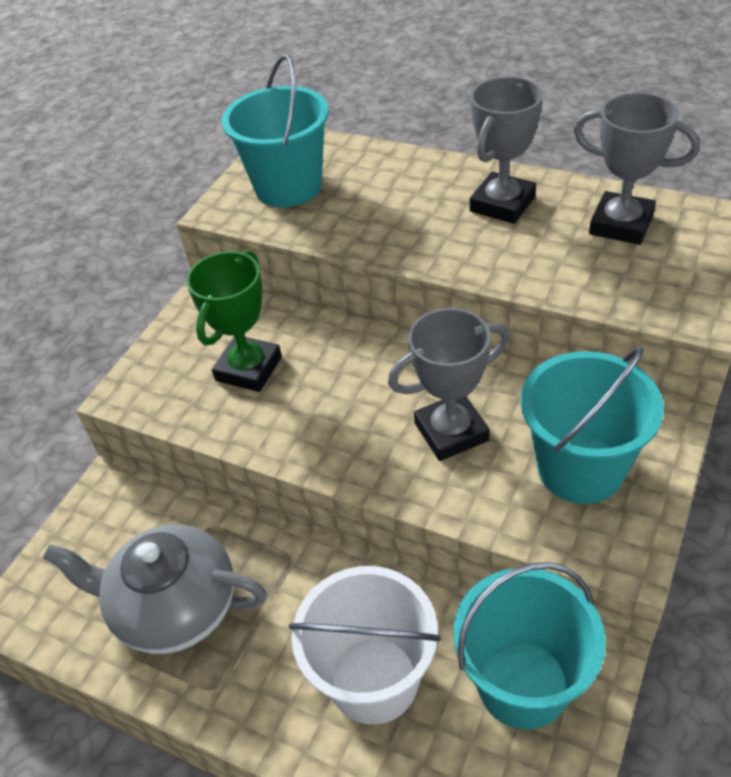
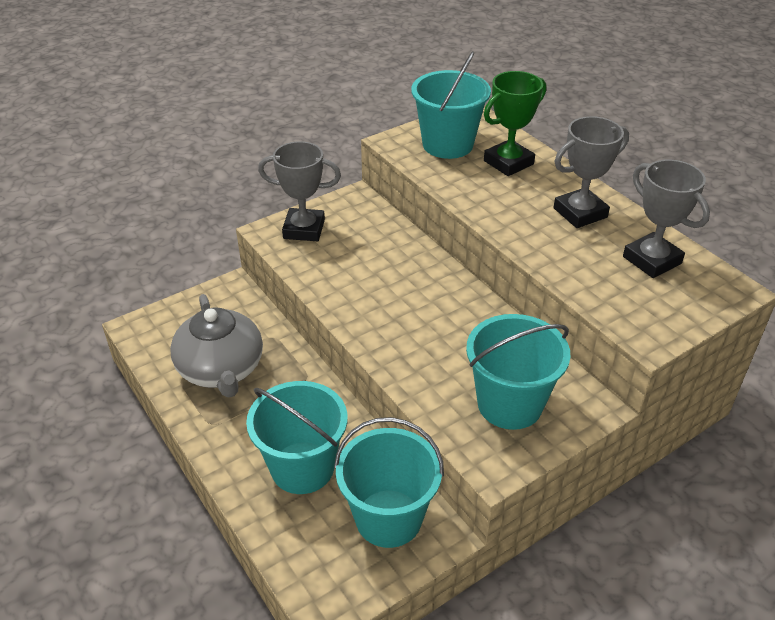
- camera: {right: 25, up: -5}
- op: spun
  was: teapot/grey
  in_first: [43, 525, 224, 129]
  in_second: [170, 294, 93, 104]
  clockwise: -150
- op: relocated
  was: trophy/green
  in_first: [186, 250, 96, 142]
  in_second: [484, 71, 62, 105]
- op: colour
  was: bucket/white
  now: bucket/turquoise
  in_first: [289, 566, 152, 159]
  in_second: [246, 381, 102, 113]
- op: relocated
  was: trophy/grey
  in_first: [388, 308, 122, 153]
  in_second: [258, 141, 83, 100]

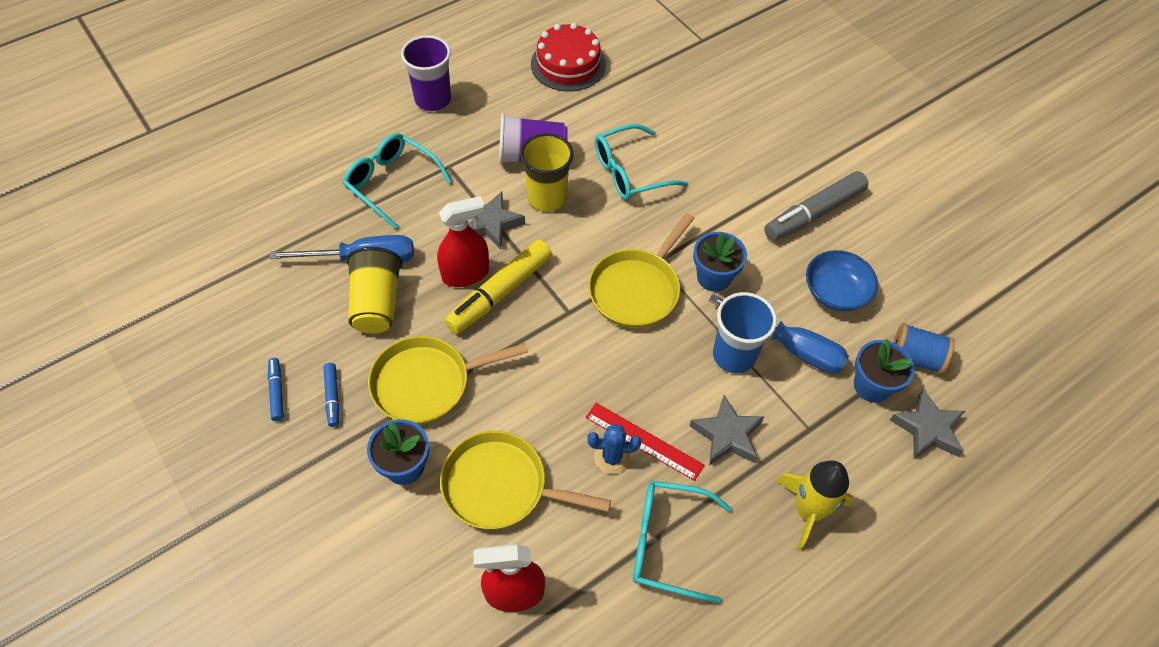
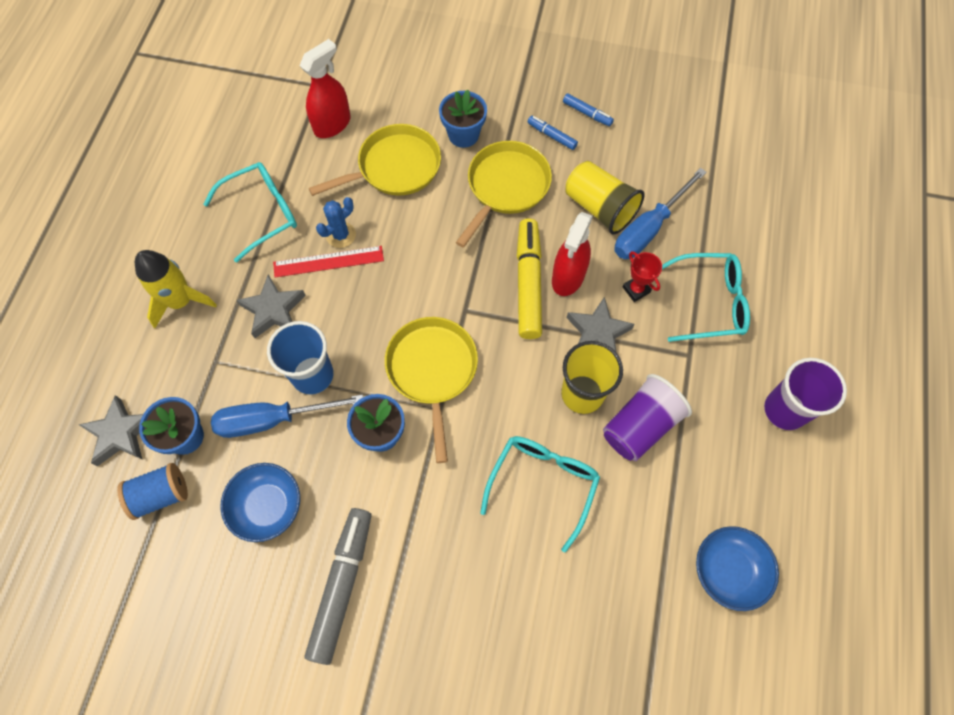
- camera: {right: 140, up: 10}
- op: exchanged
  was: cake/red
  now: bowl/blue
  in_first: [531, 23, 75, 69]
  in_second: [696, 526, 83, 85]
- op: appeared
  now: trophy/red
  in_second: [622, 251, 40, 51]

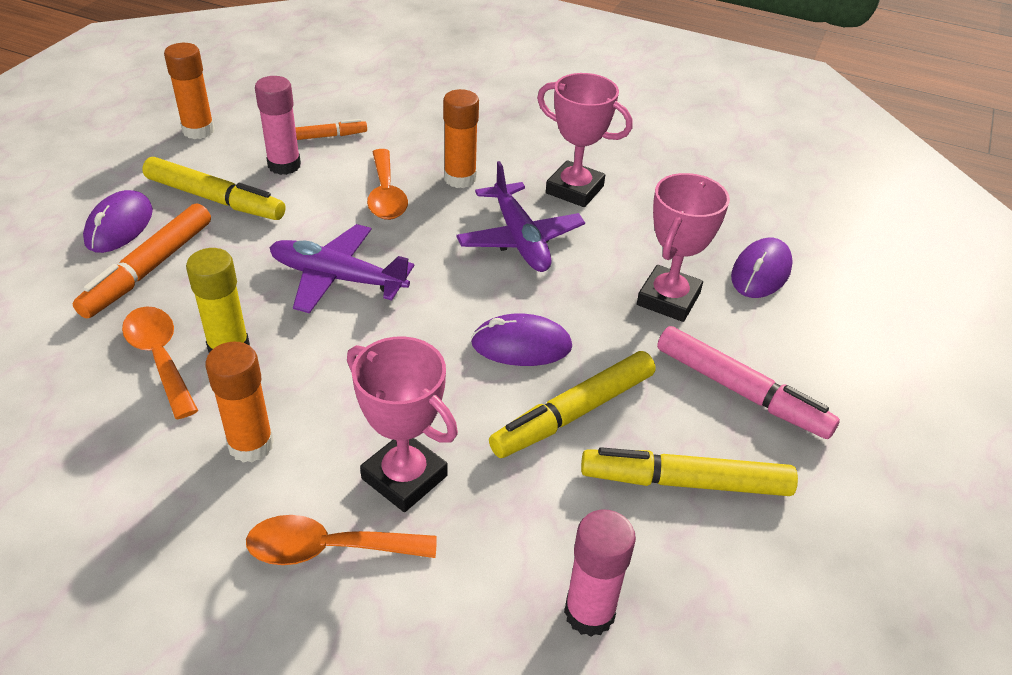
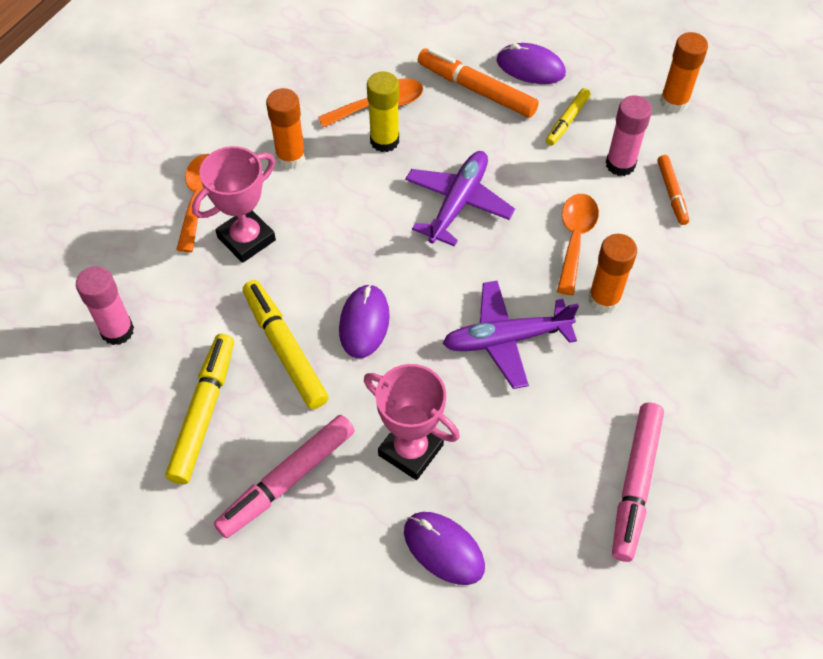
- camera: {right: 100, up: 15}
- op: size
  was: marker/yellow
  in_first: [142, 157, 143, 63]
  in_second: [546, 88, 45, 58]
  ratio: 0.58
- op: spun
  was: spoon/orange
  in_first: [367, 149, 41, 71]
  in_second: [557, 194, 42, 101]
  clockwise: 105
- op: missing
  was: trophy/pink
  in_first: [537, 73, 96, 134]
- op: appeared
  now: marker/pink
  in_second: [612, 403, 52, 159]

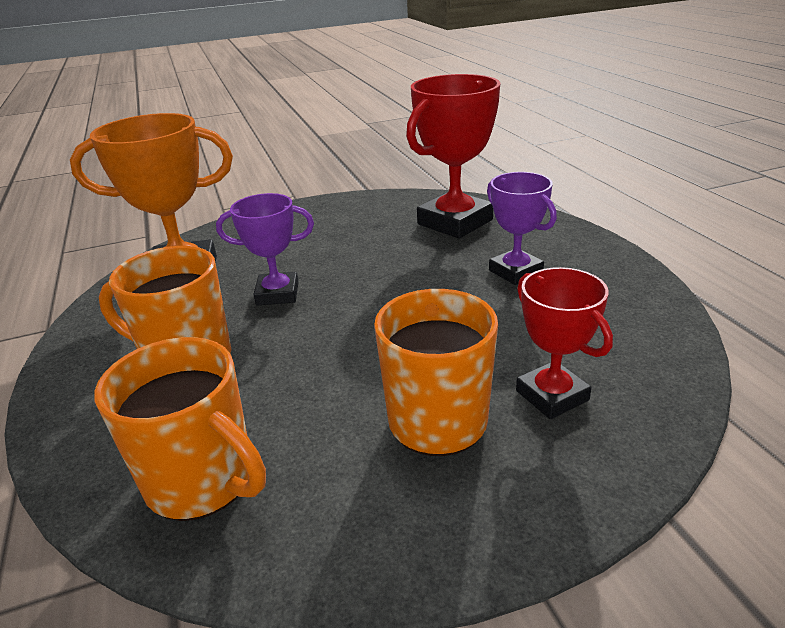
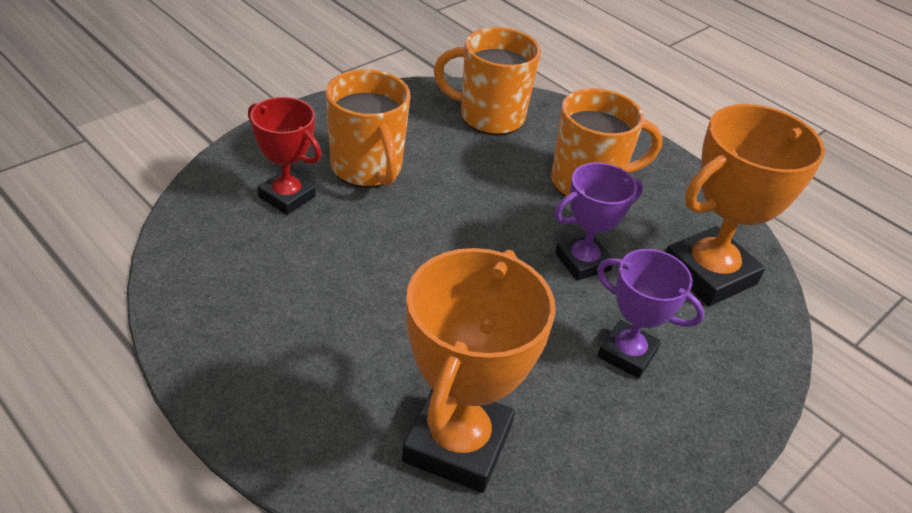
- camera: {right: 150, up: 10}
- op: colour
  was: trophy/red
  now: trophy/orange
  in_first: [406, 74, 94, 164]
  in_second: [402, 248, 154, 245]
- op: relocated
  was: trophy/purple
  in_first: [487, 172, 70, 113]
  in_second: [597, 249, 108, 130]

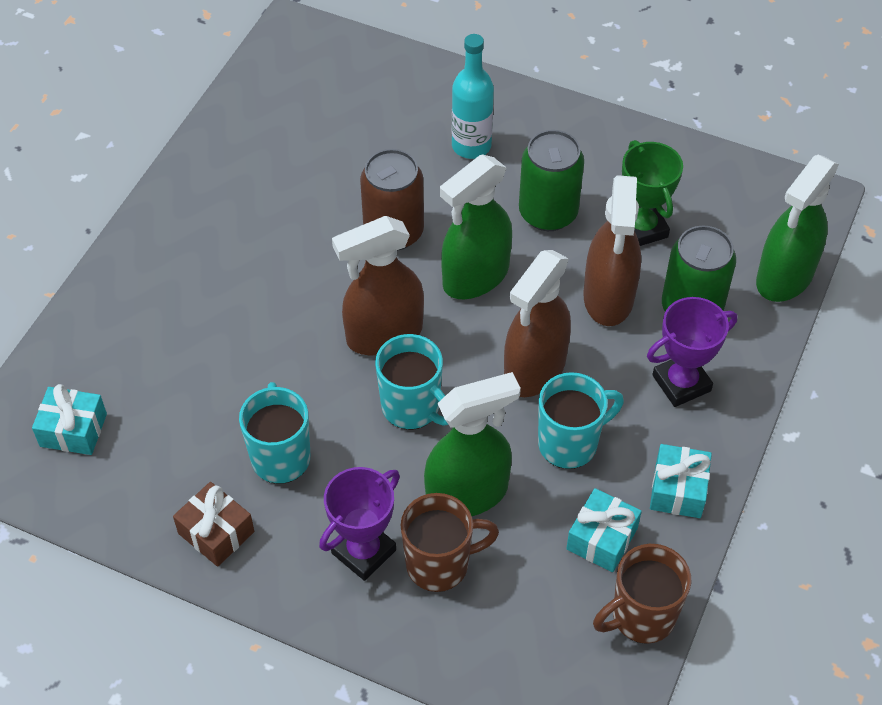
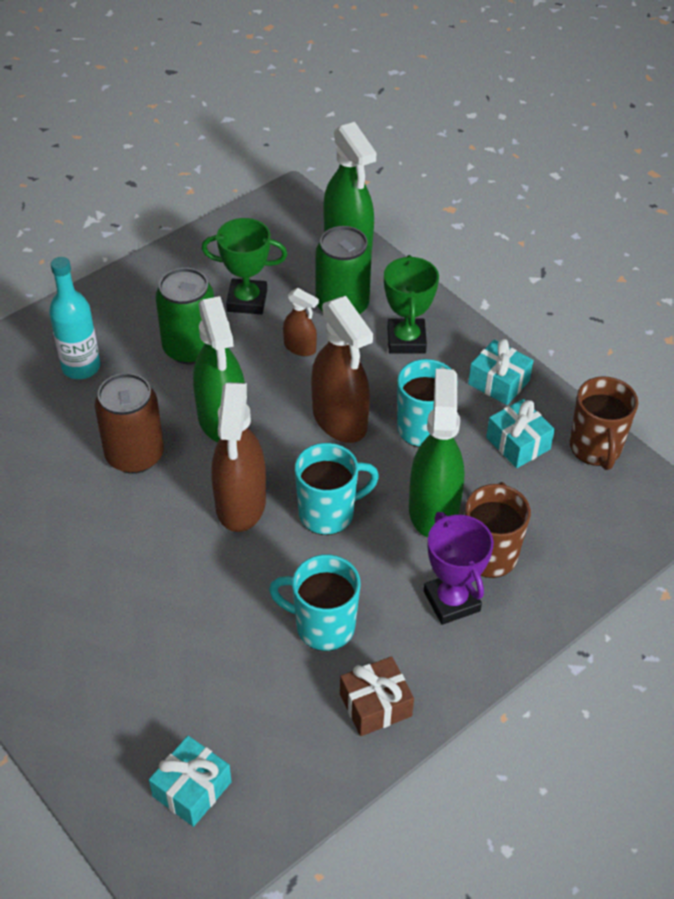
- camera: {right: -65, up: -5}
- op: size
  was: spray bottle/brown
  in_first: [583, 175, 58, 151]
  in_second: [283, 288, 36, 68]
  ratio: 0.5
- op: colour
  was: trophy/purple
  now: trophy/green
  in_first: [647, 297, 90, 110]
  in_second: [384, 255, 55, 98]

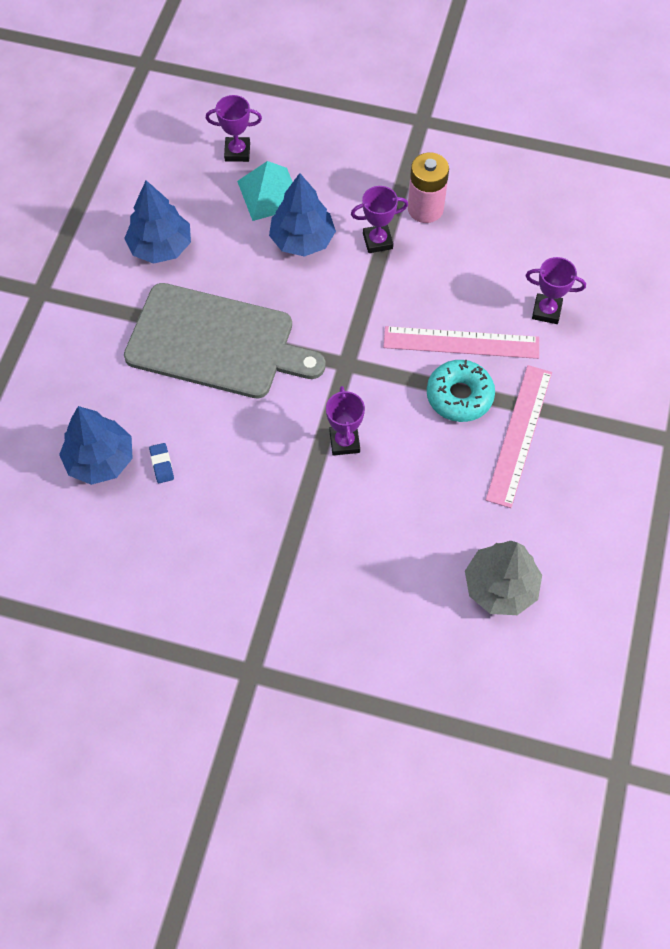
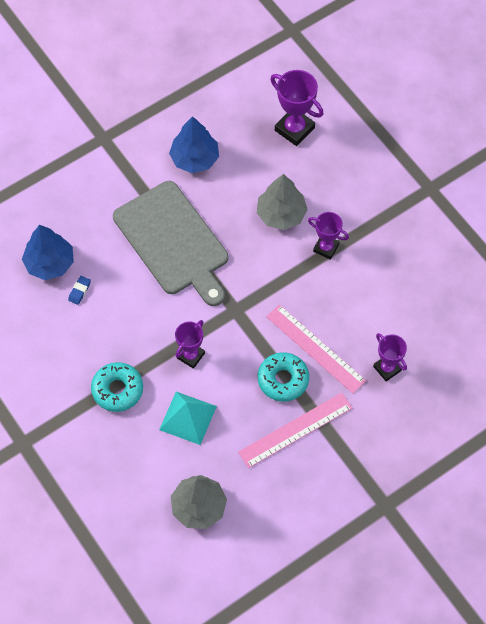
- camera: {right: 40, up: 0}
- op: size
  was: trophy/purple
  in_first: [206, 95, 56, 67]
  in_second: [270, 70, 54, 76]
  ratio: 1.54
- op: relocated
  was: pyramid/turquoise
  in_first: [237, 161, 56, 60]
  in_second: [159, 392, 58, 53]
- op: colour
  was: tree/blue
  now: tree/grey
  in_first: [269, 173, 67, 84]
  in_second: [257, 174, 51, 56]
- op: missing
  was: battery/pink
  in_first: [408, 153, 41, 70]
- op: appeared
  now: donut/turquoise
  in_second: [91, 362, 52, 50]

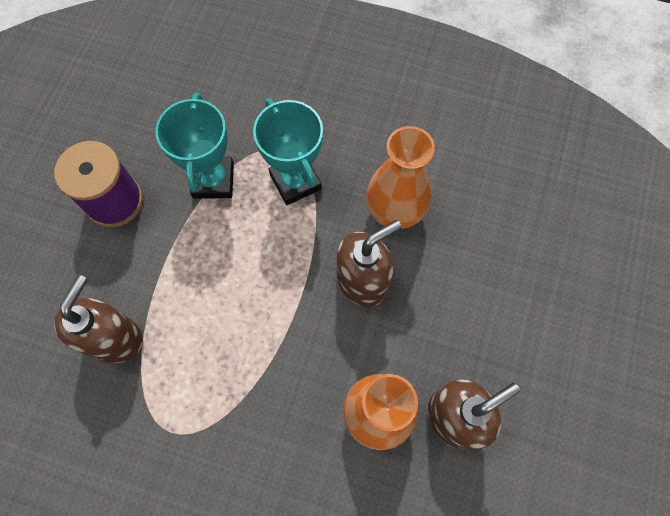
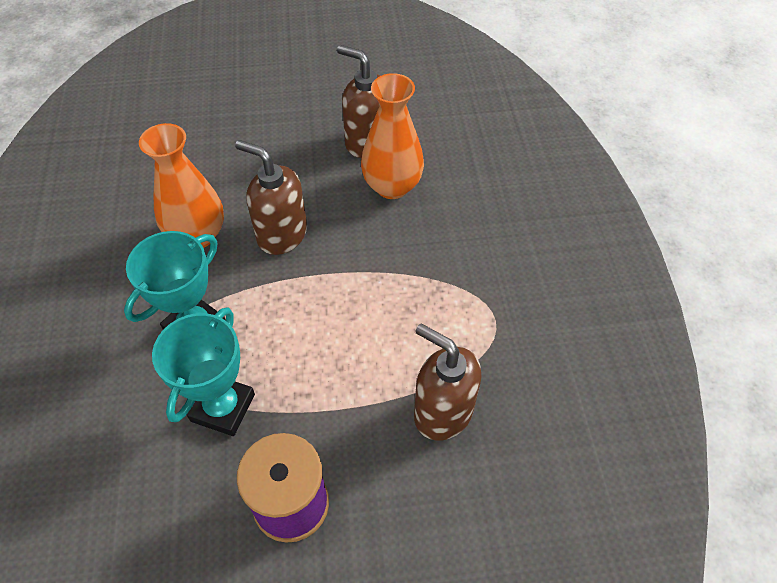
- camera: {right: -115, up: -15}
- op: spun
  was: soap dispenser/brown
  in_first: [54, 275, 89, 88]
  in_second: [414, 323, 68, 118]
  clockwise: 45
- op: spun
  was: trophy/turquoise
  in_first: [155, 93, 79, 106]
  in_second: [152, 307, 103, 129]
  clockwise: -45

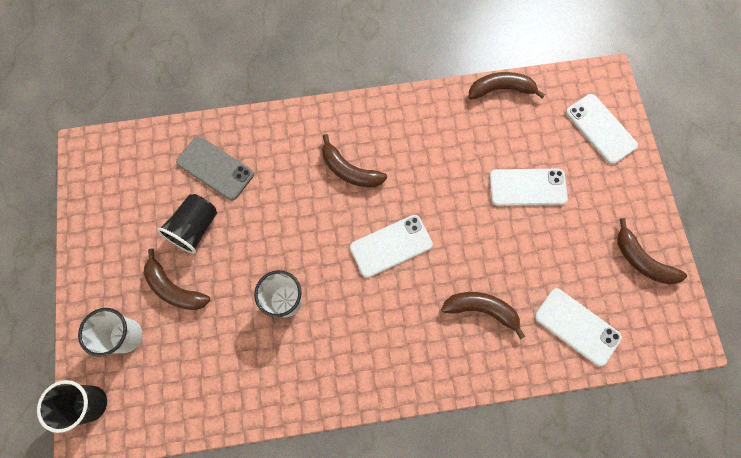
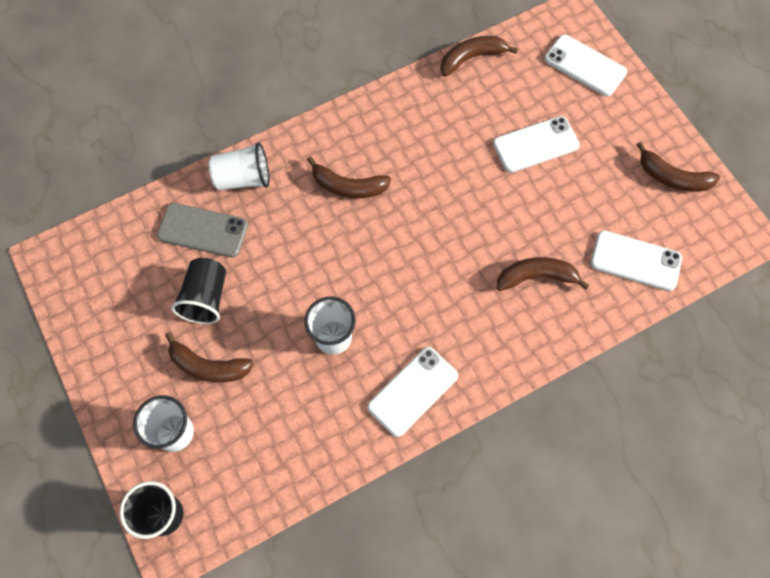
- camera: {right: -20, up: -5}
- op: relocated
  was: phone/white
  in_first: [350, 215, 83, 63]
  in_second: [368, 347, 90, 90]
- op: appeared
  now: cup/white
  in_second: [209, 142, 60, 48]

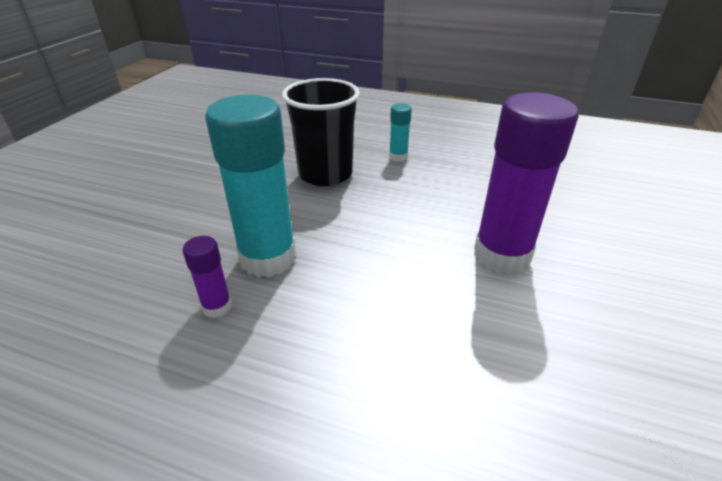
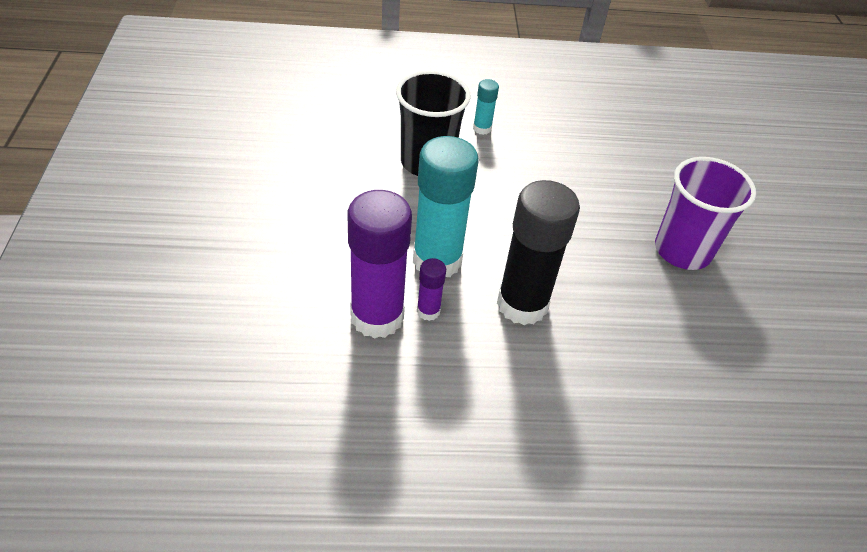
- camera: {right: -25, up: 10}
- op: relocated
  was: glue stick/purple
  in_first: [474, 92, 105, 182]
  in_second: [347, 190, 65, 149]
- op: appeared
  now: glue stick/black
  in_second: [497, 180, 83, 145]
- op: appeared
  now: cup/purple
  in_second: [655, 157, 101, 113]

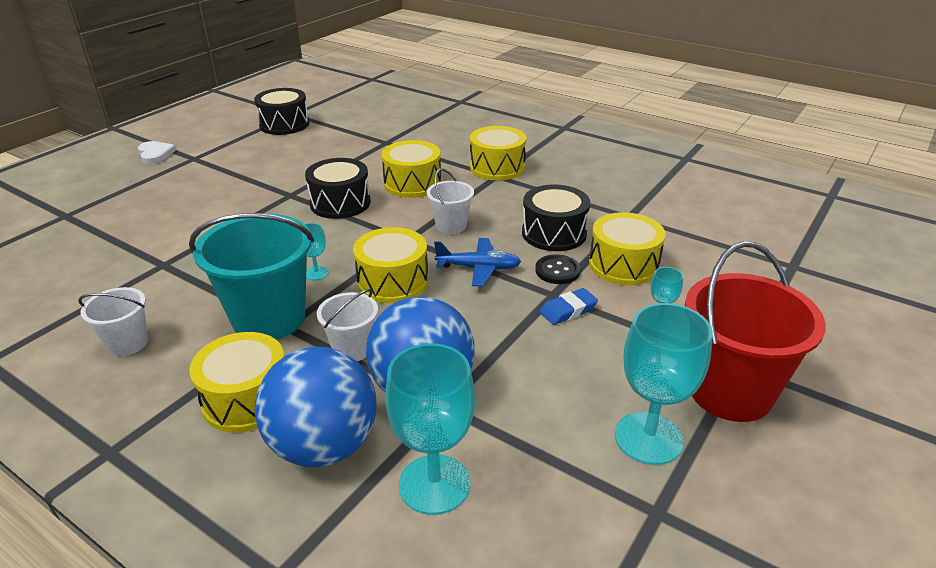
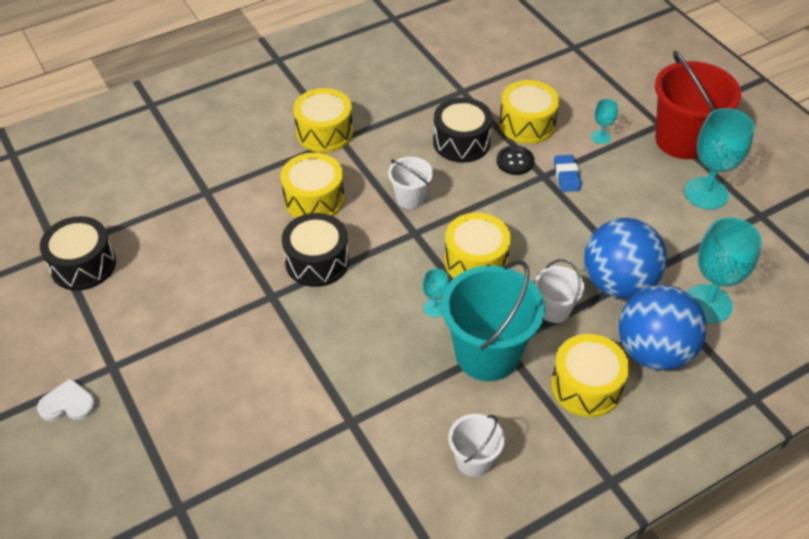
- camera: {right: -65, up: 15}
- op: missing
  was: plane/blue
  in_first: [434, 238, 87, 49]

